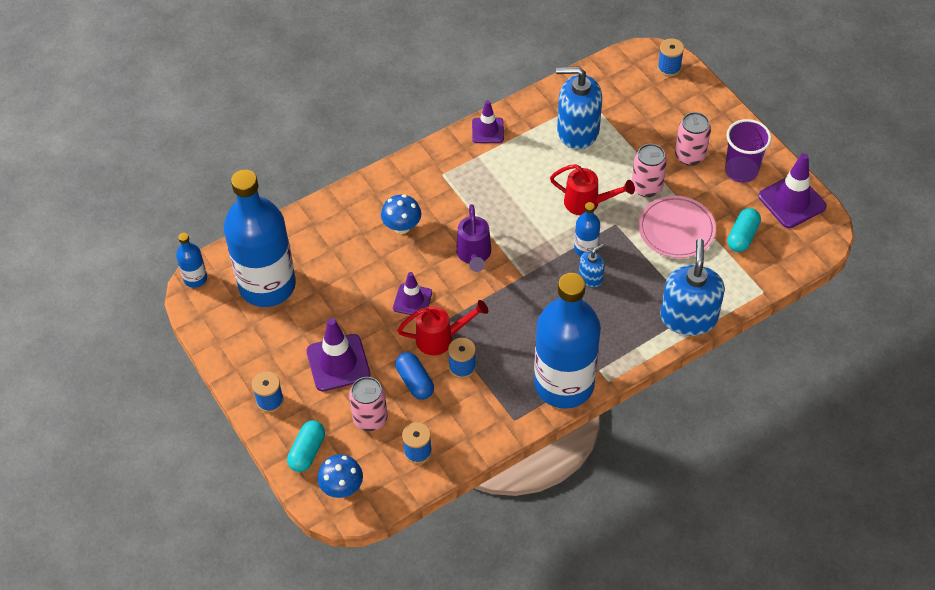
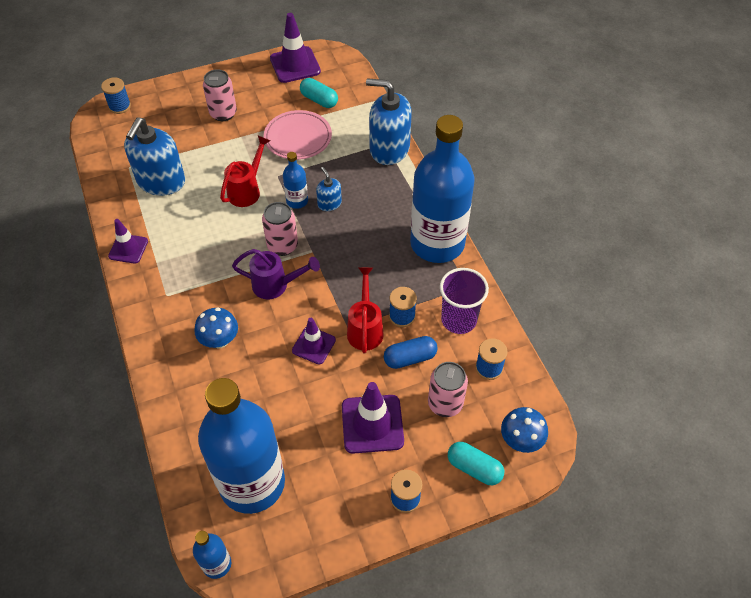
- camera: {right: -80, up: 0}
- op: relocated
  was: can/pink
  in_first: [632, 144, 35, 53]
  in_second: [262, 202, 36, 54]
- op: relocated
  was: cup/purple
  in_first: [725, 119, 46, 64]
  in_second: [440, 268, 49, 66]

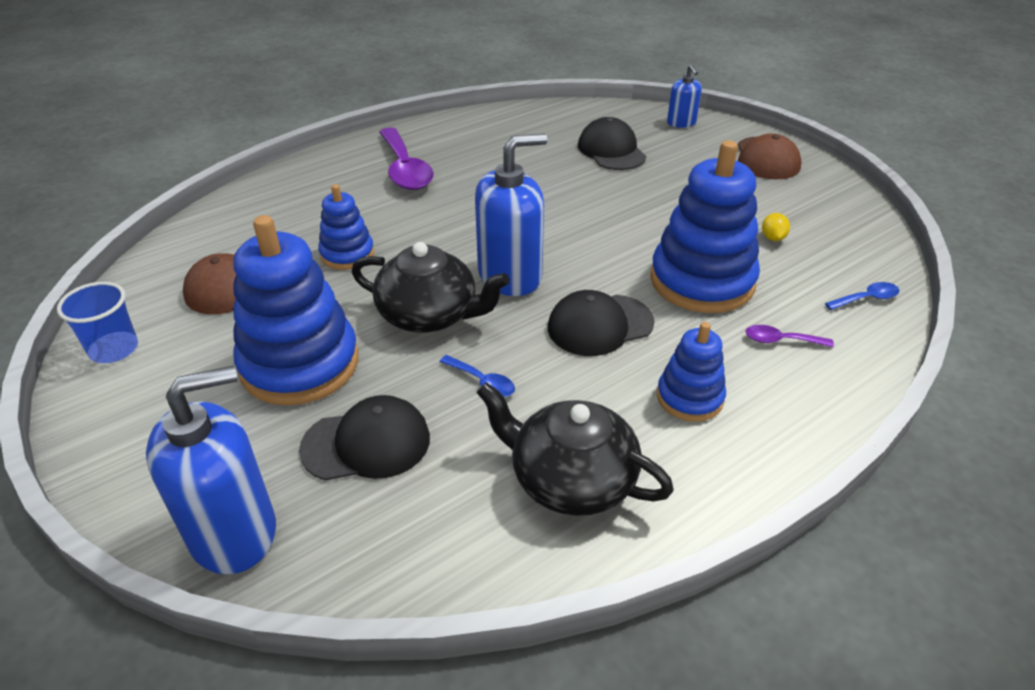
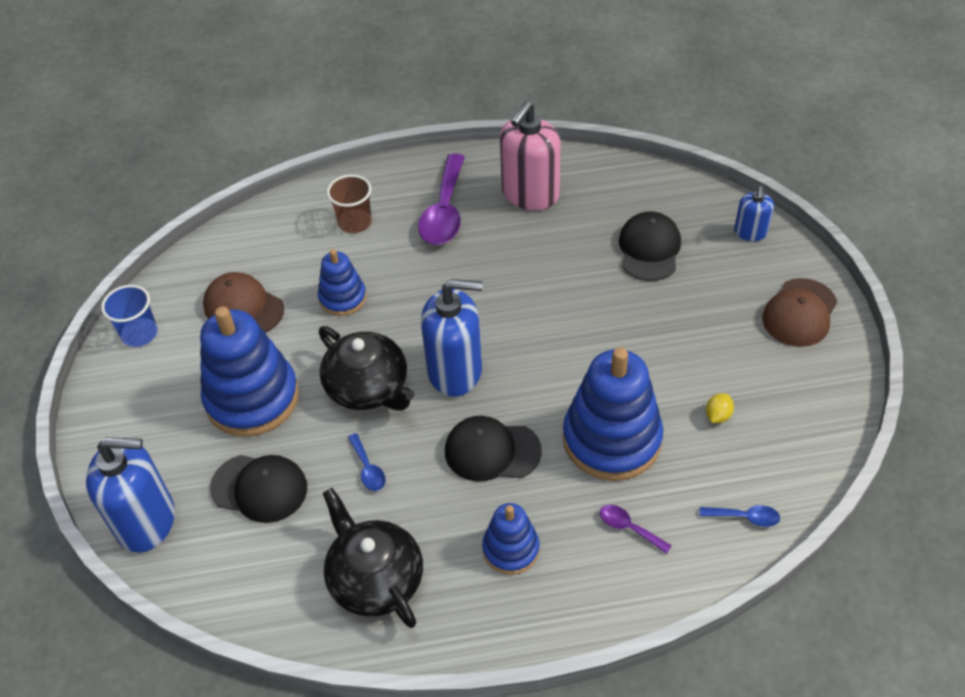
- camera: {right: 30, up: 10}
- op: appeared
  now: cup/brown
  in_second: [327, 175, 45, 58]
- op: appeared
  now: soap dispenser/pink
  in_second: [500, 101, 61, 109]

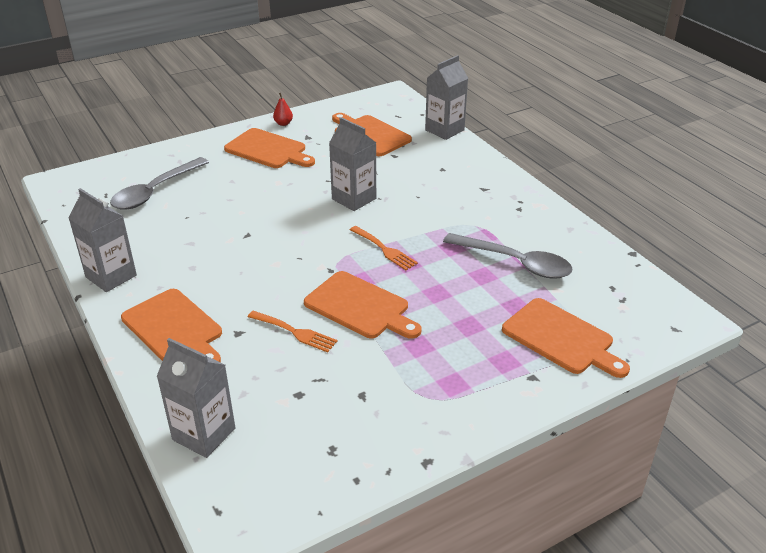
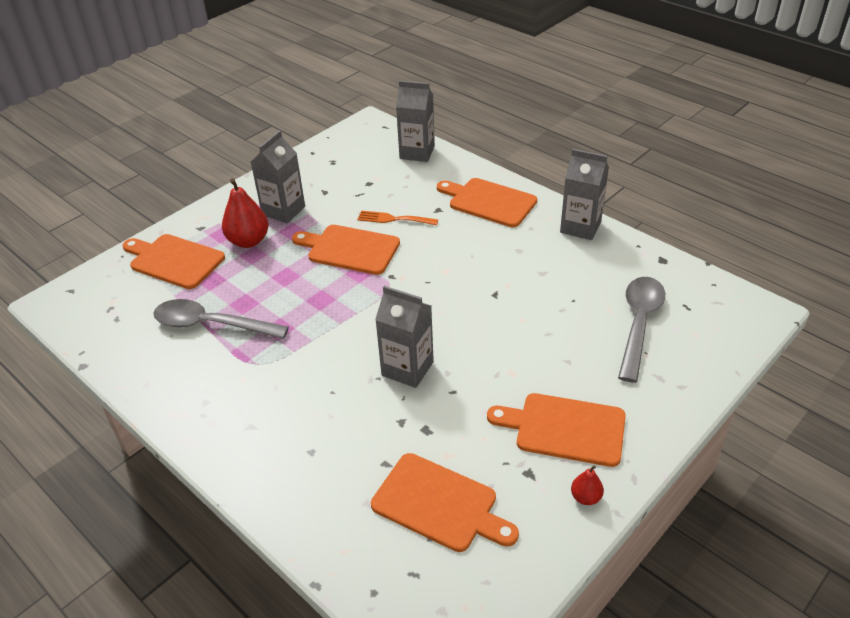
- camera: {right: 165, up: 5}
- op: missing
  was: fork/orange
  in_first: [350, 226, 68, 44]
- op: relocated
  was: carton/grey
  in_first: [425, 55, 43, 85]
  in_second: [251, 130, 54, 93]
- op: appeared
  now: pear/red
  in_second: [222, 178, 47, 70]

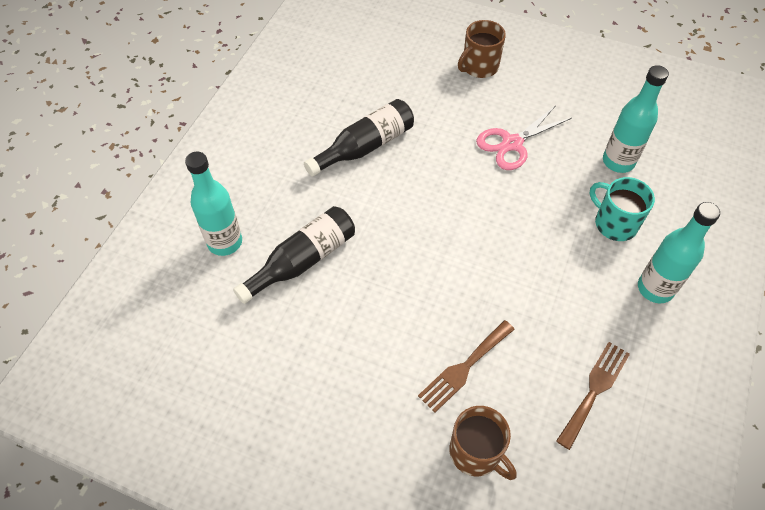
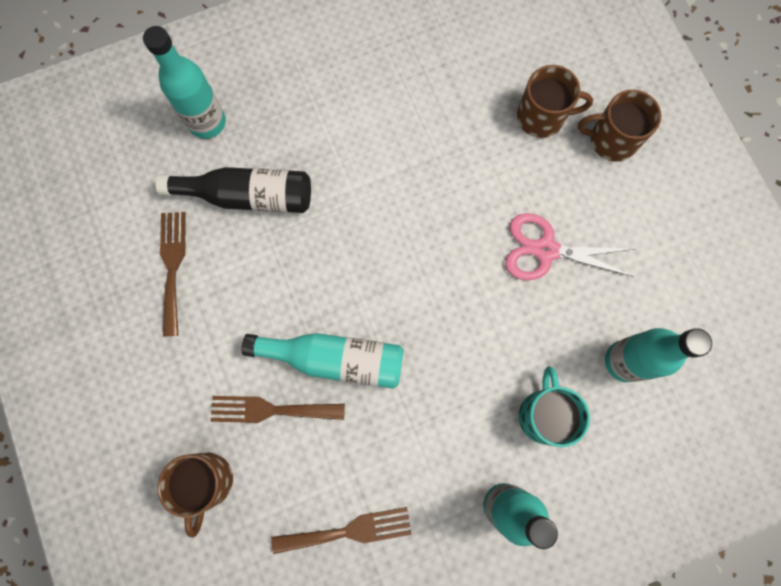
- camera: {right: 45, up: 20}
- op: missing
  was: bottle/black
  in_first: [304, 99, 110, 78]
- op: appeared
  now: fork/brown
  in_second: [160, 212, 26, 124]
- op: appeared
  now: bottle/turquoise
  in_second: [242, 333, 162, 56]
- op: appeared
  now: mug/brown
  in_second: [517, 65, 76, 73]

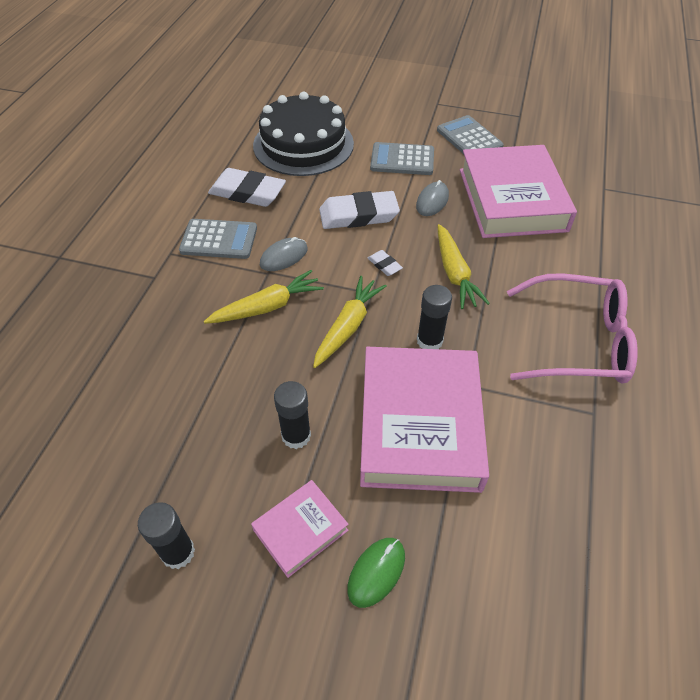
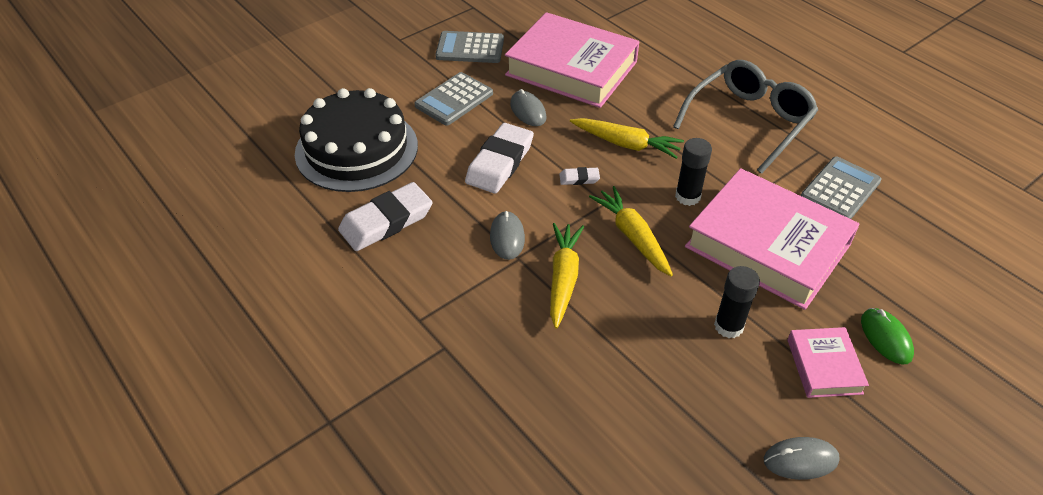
- camera: {right: -55, up: -5}
- op: exchanged
  was: glue stick/black
  now: mouse/grey
  in_first: [138, 502, 57, 67]
  in_second: [764, 437, 76, 43]
- op: relocated
  was: calculator/grey
  in_first: [179, 219, 78, 40]
  in_second: [801, 156, 81, 63]
- op: colour
  was: glasses/pink
  now: glasses/grey
  in_first: [507, 274, 131, 110]
  in_second: [673, 60, 145, 114]

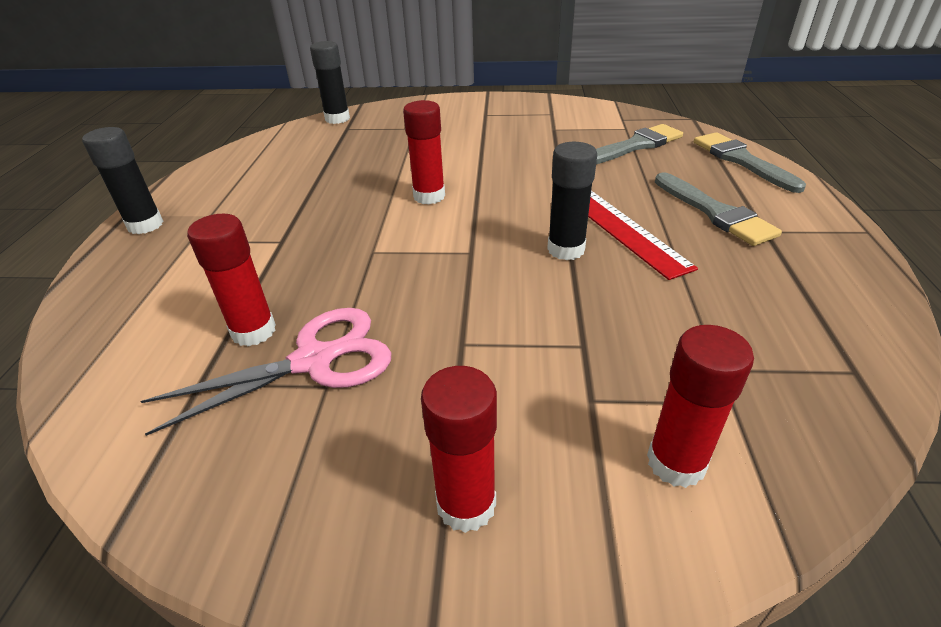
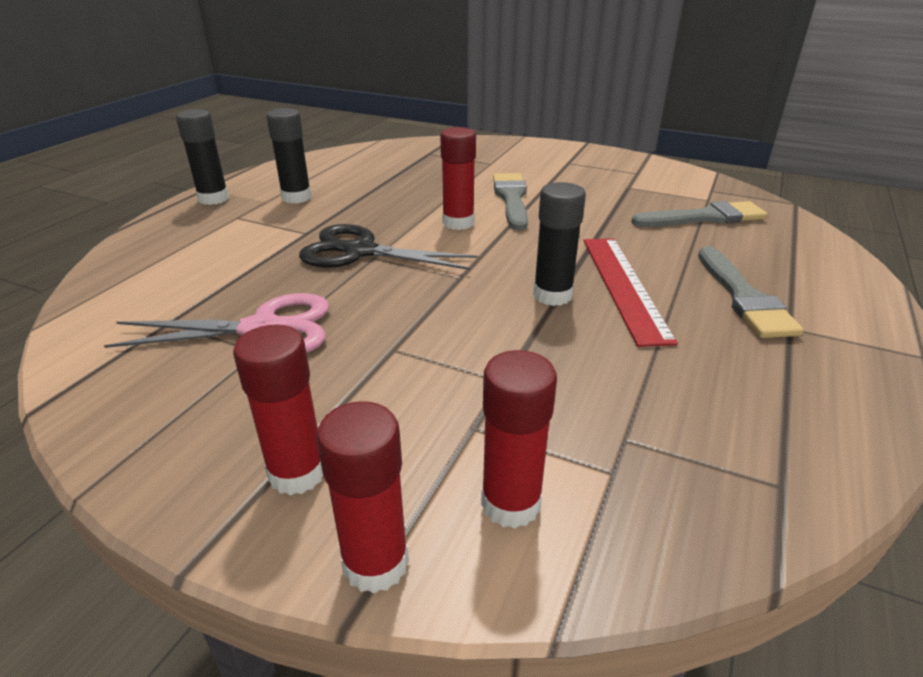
- camera: {right: 20, up: -5}
- op: relocated
  was: glue stick/red
  in_first: [187, 214, 89, 132]
  in_second: [317, 401, 92, 192]
- op: relocated
  was: glue stick/black
  in_first: [310, 41, 40, 83]
  in_second: [266, 108, 46, 96]
- op: relocated
  was: brush/grey
  in_first: [694, 132, 112, 61]
  in_second: [493, 173, 35, 57]
- op: appeared
  now: scissors/black
  in_second: [299, 224, 179, 46]

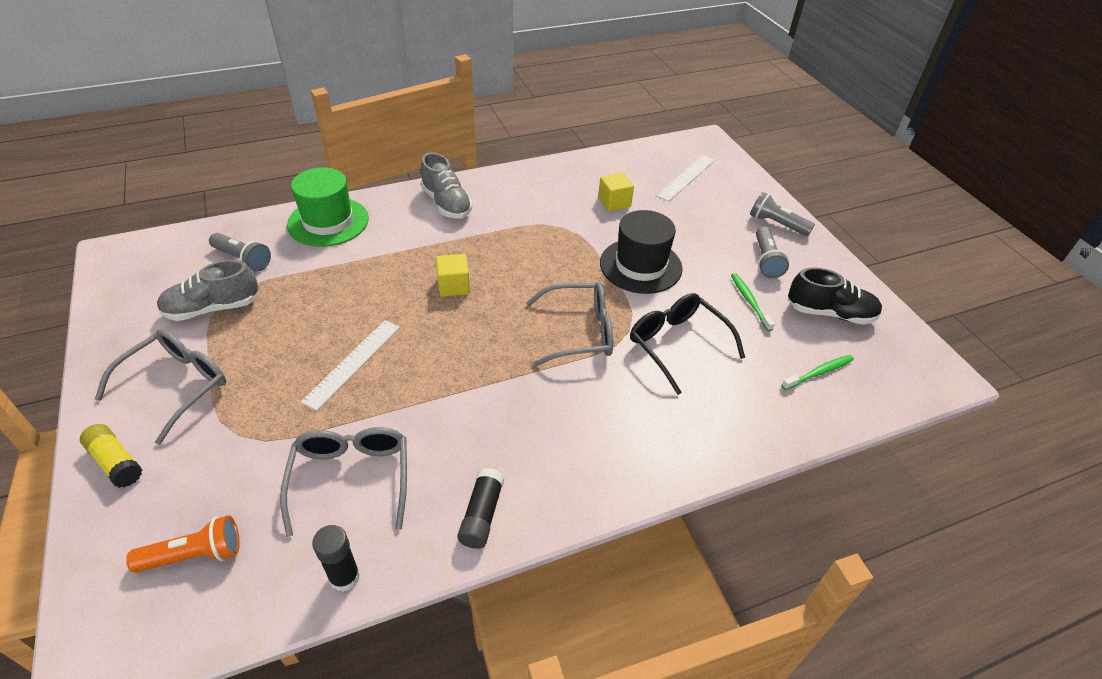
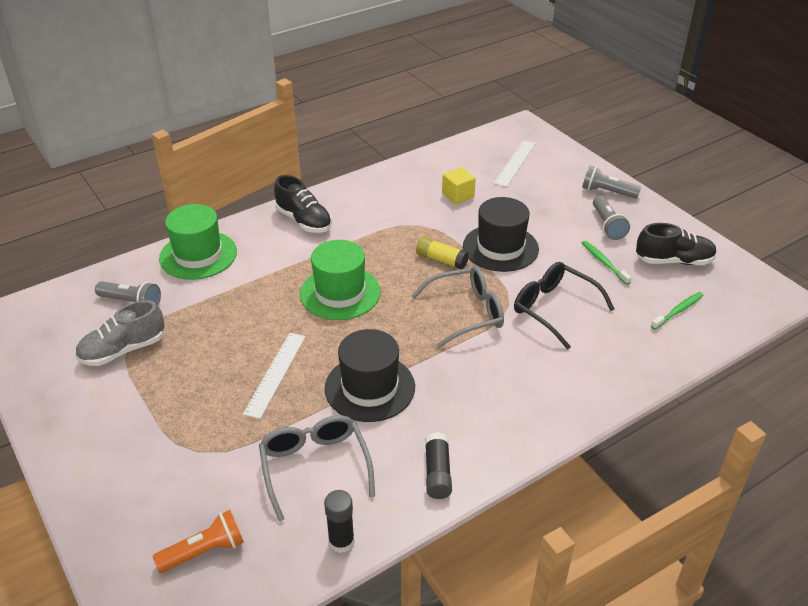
- camera: {right: -10, up: -5}
- op: relocated
  was: glue stick/yellow
  in_first: [80, 424, 62, 64]
  in_second: [416, 237, 53, 32]
- op: missing
  was: glasses/grey
  in_first: [95, 329, 131, 116]
- op: colour
  was: shoe/grey
  now: shoe/black
  in_first: [421, 152, 52, 67]
  in_second: [274, 175, 58, 58]
- op: exchanged
  was: cube/yellow
  now: hat/green
  in_first: [436, 254, 34, 43]
  in_second: [300, 240, 81, 80]
- op: appeared
  now: hat/black
  in_second: [325, 329, 90, 93]

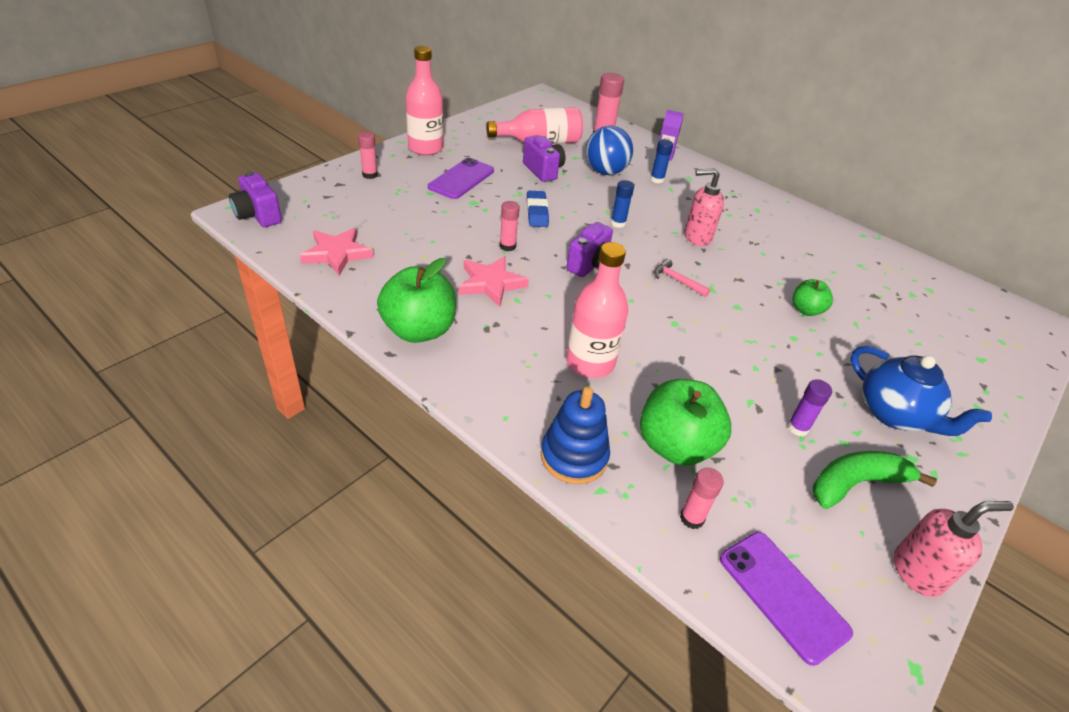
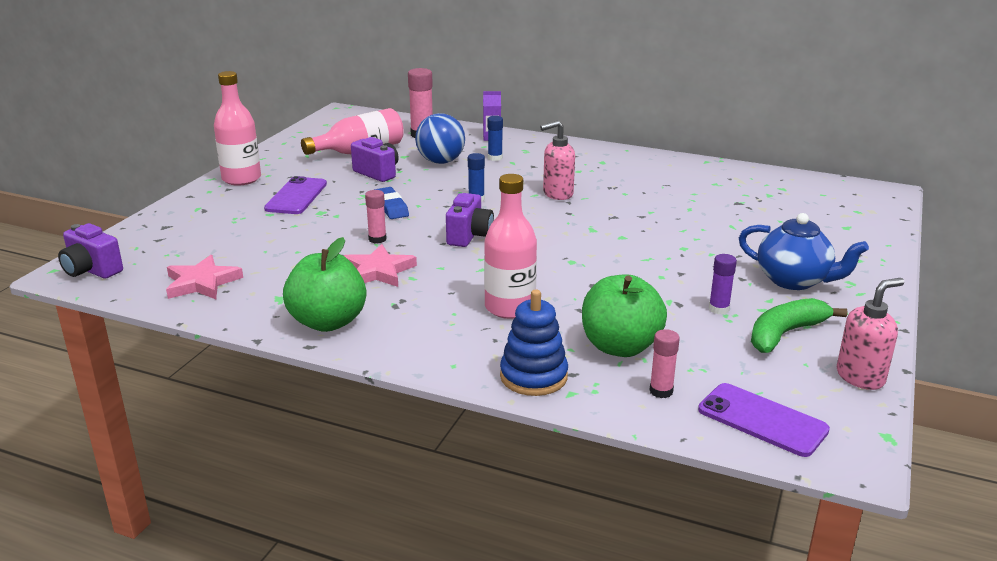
- camera: {right: -15, up: -15}
- op: missing
  was: glue stick/pink
  in_first: [358, 132, 20, 47]
- op: missing
  was: hammer/pink
  in_first: [654, 259, 57, 38]
- op: missing
  was: apple/green
  in_first: [793, 279, 40, 37]

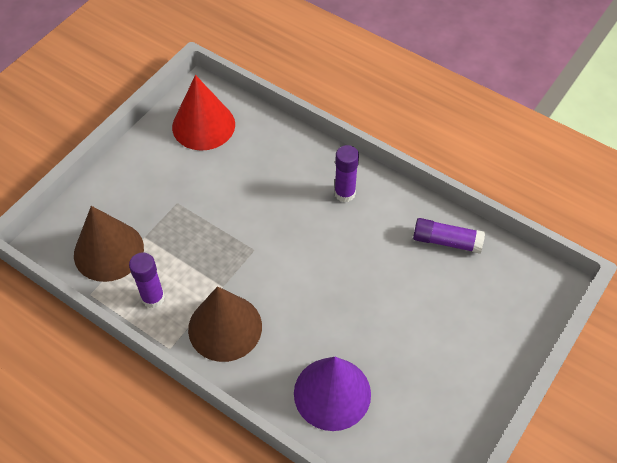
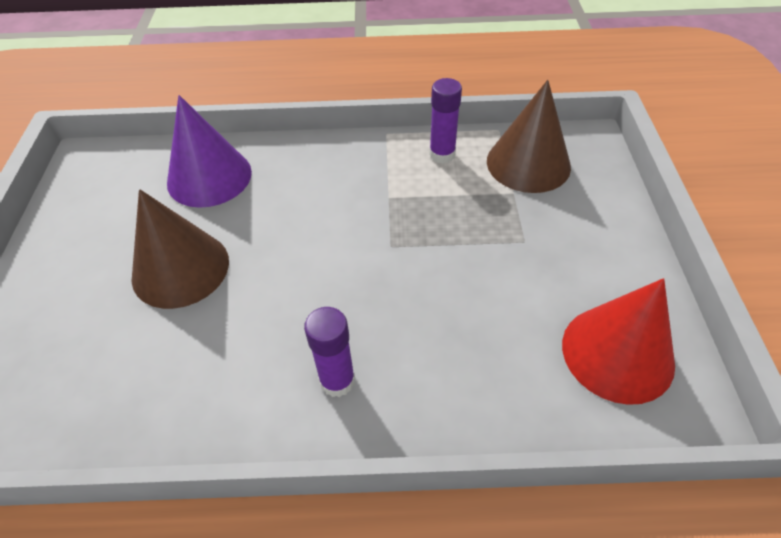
- camera: {right: 145, up: -5}
- op: relocated
  was: cone/brown
  in_first: [188, 286, 74, 76]
  in_second: [131, 189, 98, 120]
- op: missing
  was: glue stick/purple
  in_first: [413, 218, 72, 36]

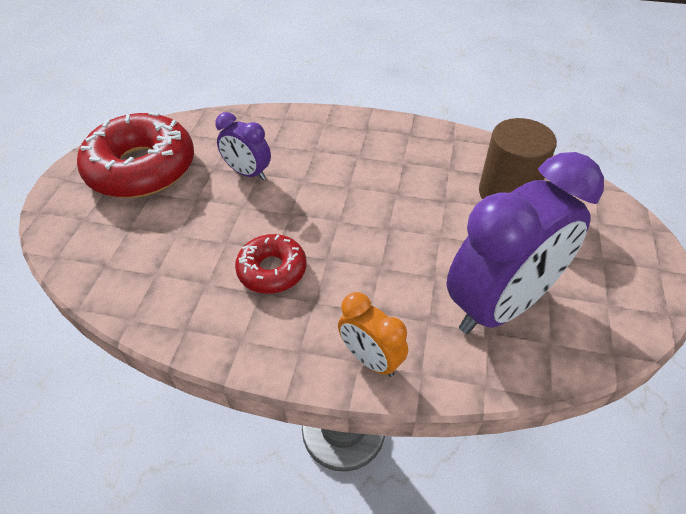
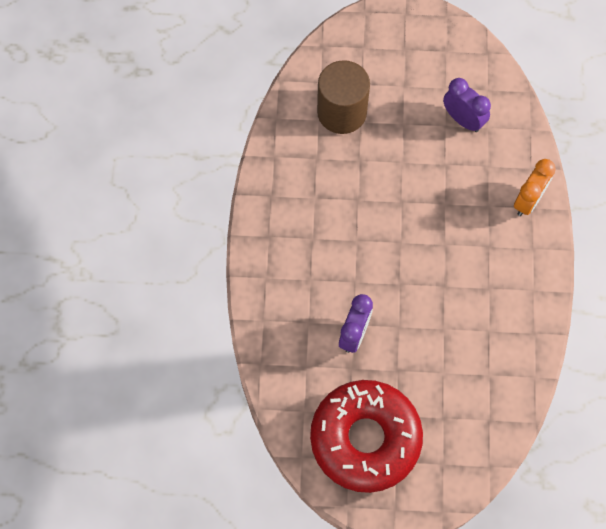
- camera: {right: -100, up: 20}
- op: missing
  was: donut/red
  in_first: [235, 234, 71, 60]
- op: size
  was: clock/purple
  in_first: [447, 152, 157, 182]
  in_second: [443, 78, 48, 54]
  ratio: 0.48

